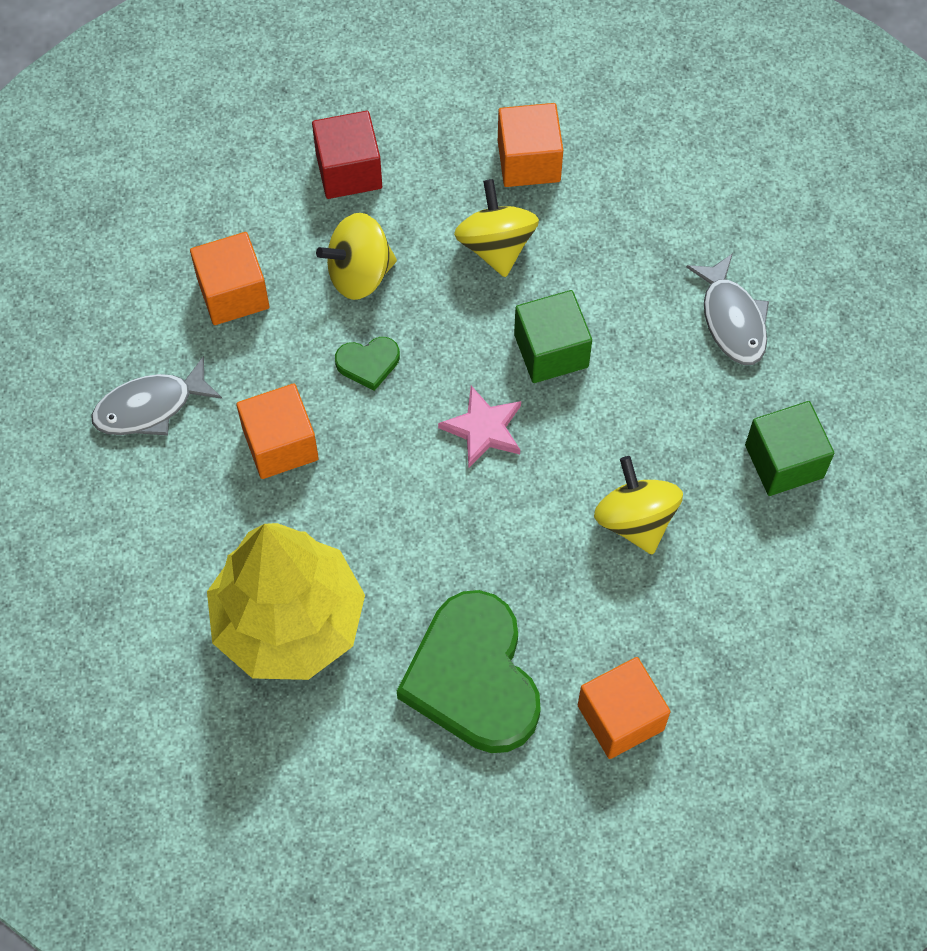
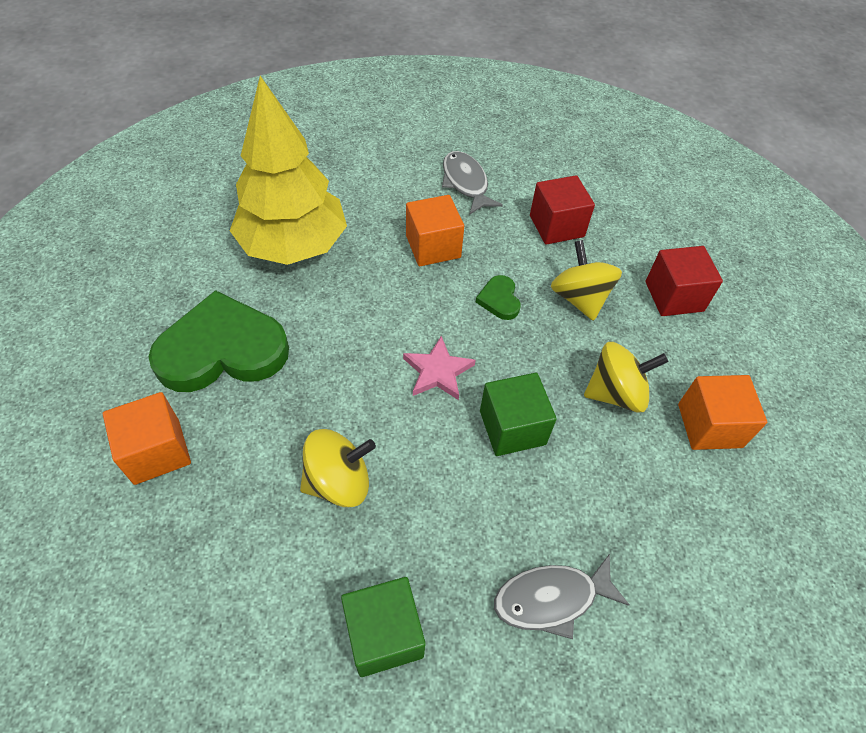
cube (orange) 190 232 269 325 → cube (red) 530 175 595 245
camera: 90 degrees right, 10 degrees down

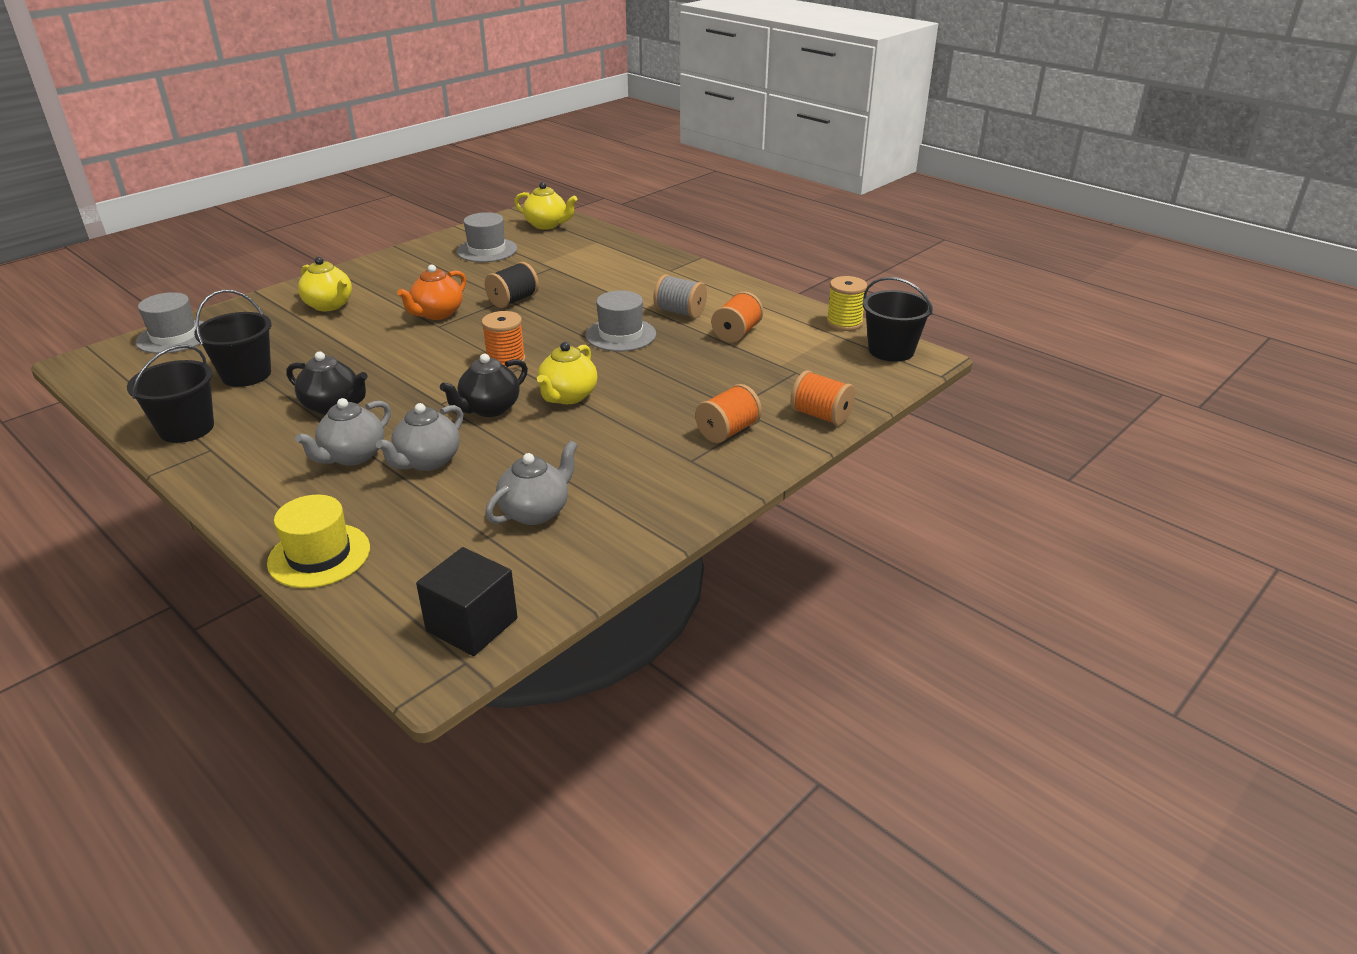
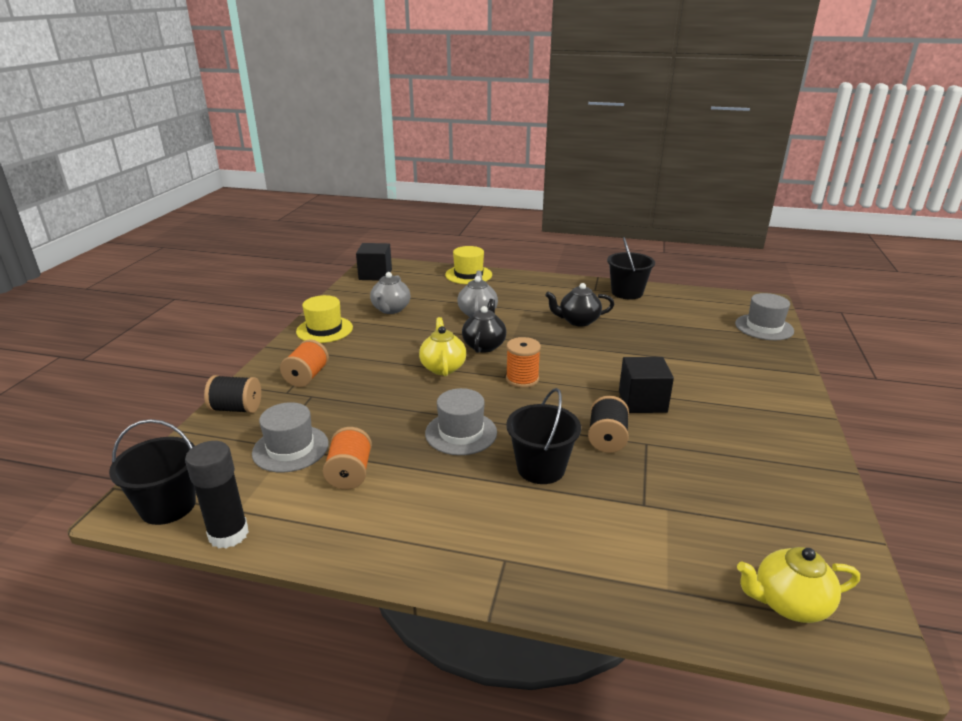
teapot (grey) 295 398 391 466 → -
teapot (yellow) 298 257 352 311 → -
spool (grey) 653 274 707 318 → -
- → hat (yellow) 296 295 353 343
bucket (black) 194 290 271 387 → bucket (black) 506 388 581 484, relocated
hat (grey) 456 212 517 262 → hat (grey) 252 402 329 473, relocated
teapot (orange) 397 265 466 320 → cube (black) 619 357 674 413
spool (yellow) 826 276 867 331 → glue stick (black) 185 441 249 549
spool (orange) 790 370 855 426 → spool (black) 204 375 261 413
camera: 150 degrees right, 5 degrees down

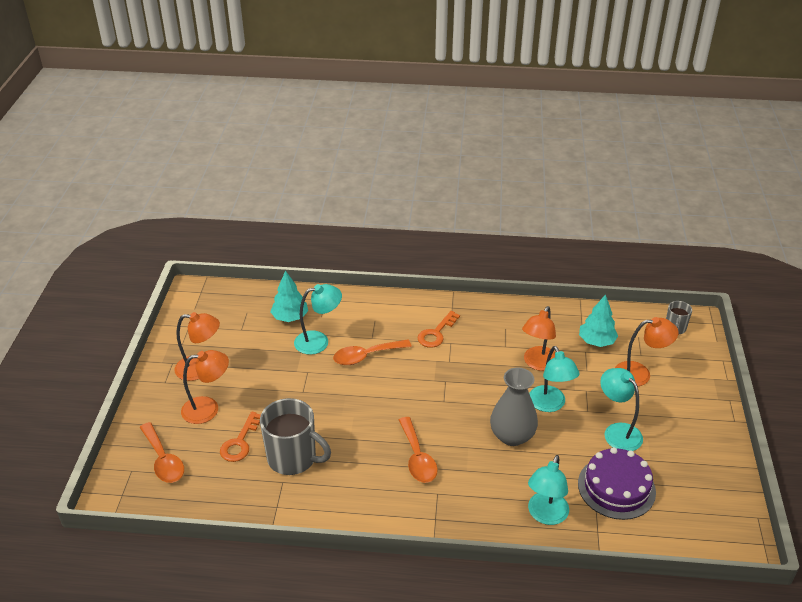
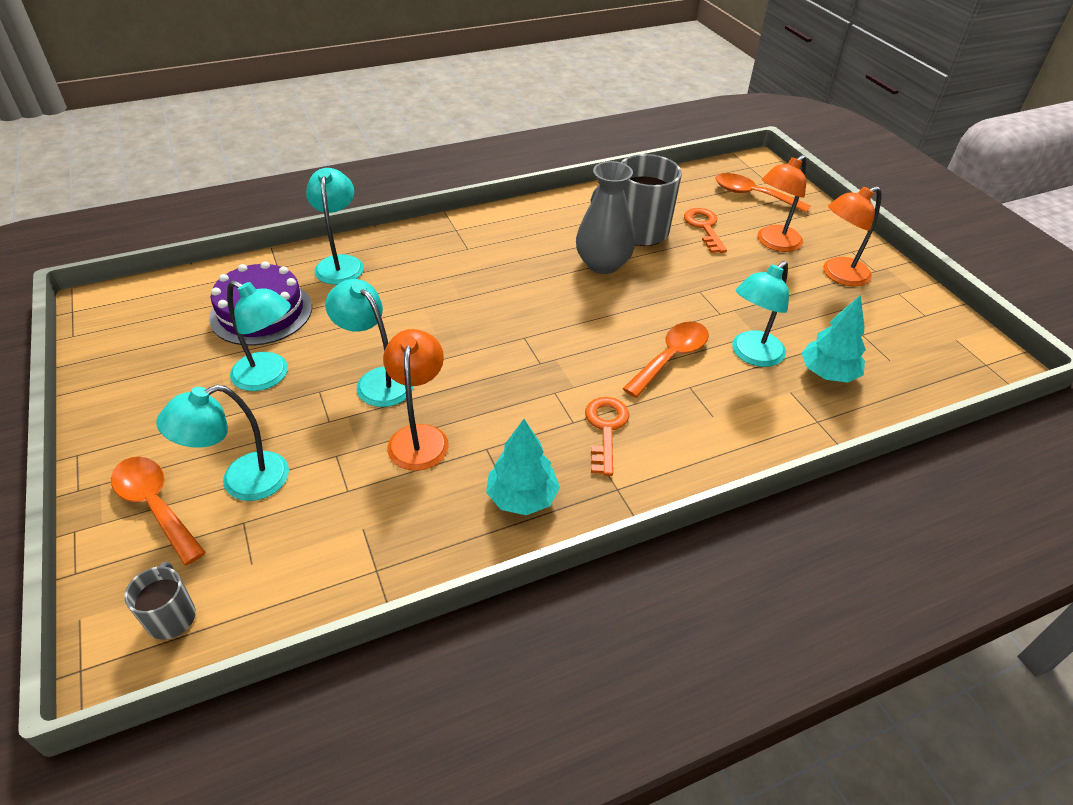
spoon (orange) 399 417 438 483 → spoon (orange) 111 457 206 565, relocated
vase (grey) 490 367 538 446 → vase (grey) 576 161 635 274, relocated
tree (turquoise) 579 294 618 347 → tree (turquoise) 486 419 560 515, relocated
lamp (orange) 615 317 679 386 → lamp (turquoise) 156 385 289 501
camera: 150 degrees right, 5 degrees up

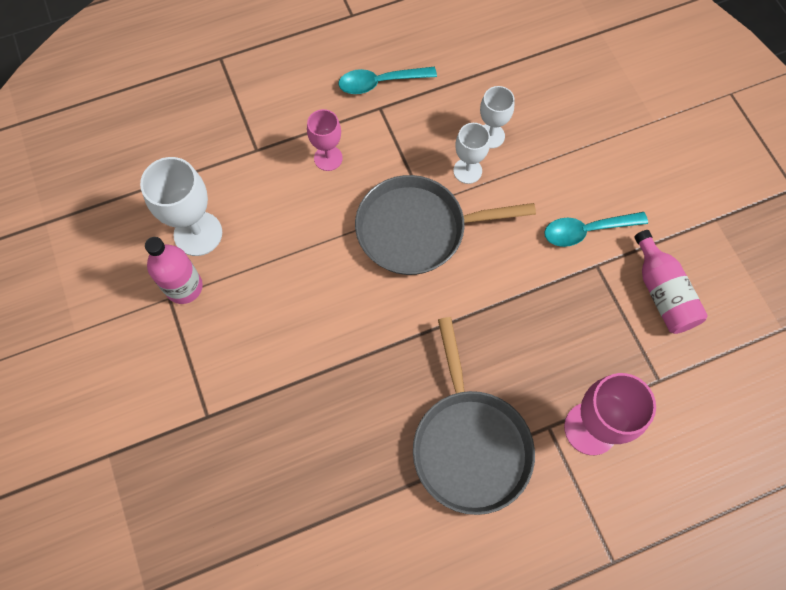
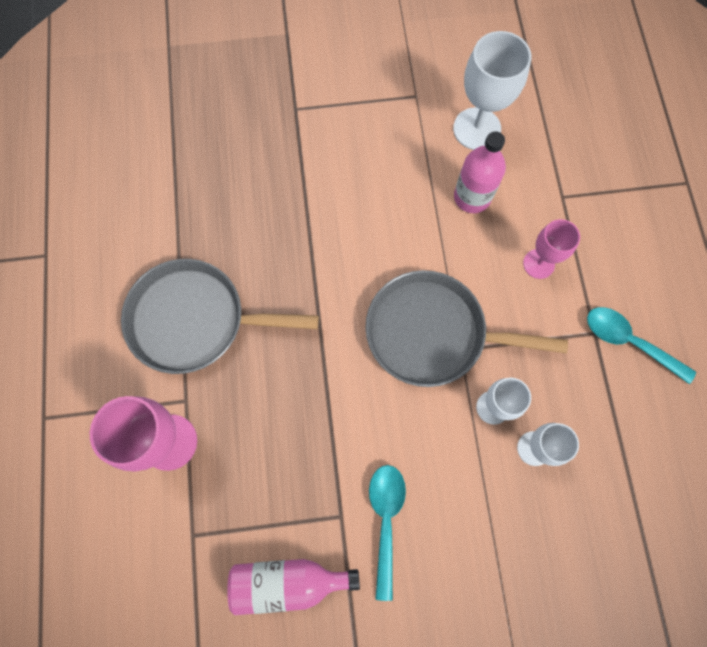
bottle (pink) 145 237 203 304 → bottle (pink) 454 131 506 213, relocated
spoon (turquoise) 339 67 437 94 → spoon (turquoise) 587 307 696 384, 60 degrees counterclockwise
pan (grey) 355 175 536 275 → pan (grey) 365 270 568 387, 90 degrees counterclockwise
camera: 105 degrees right, 5 degrees up

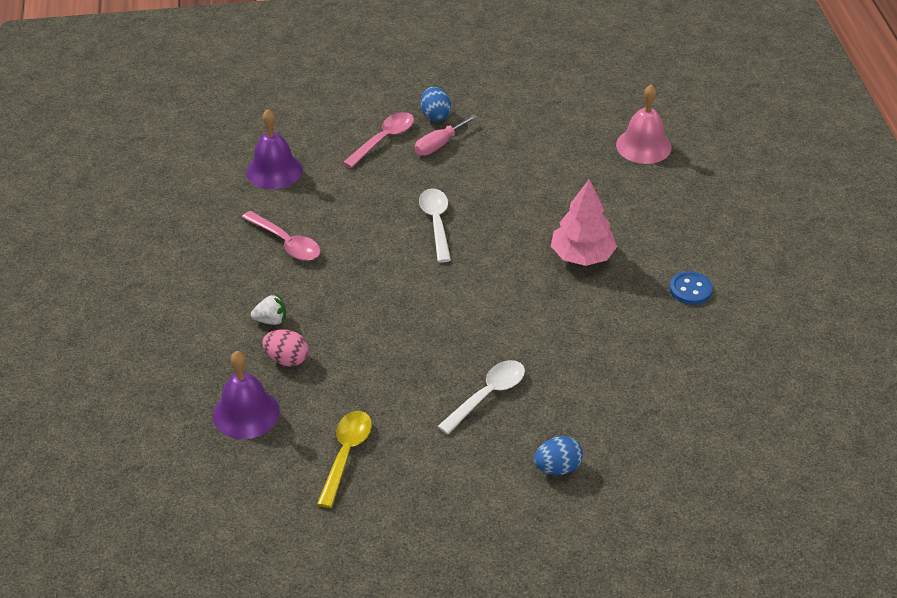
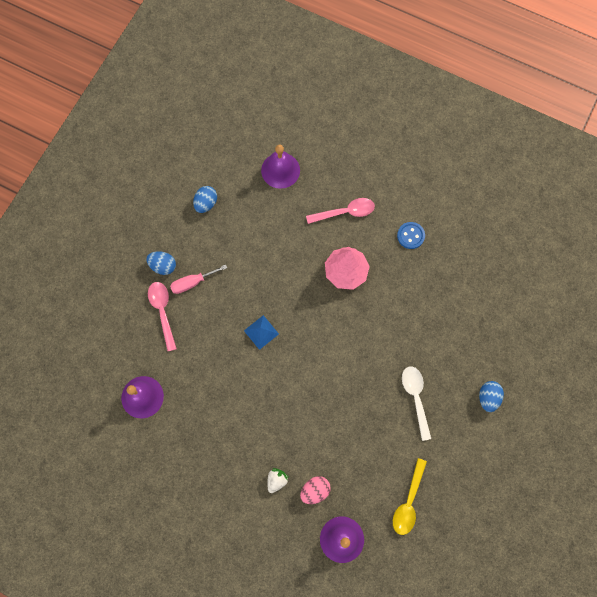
- → egg (blue) 193 186 217 213
spoon (pink) 242 211 321 261 → spoon (pink) 306 198 375 224, relocated
spoon (white) 419 188 451 263 → pyramid (blue) 244 315 279 350
bell (pink) 616 85 672 164 → bell (purple) 261 145 300 189
spoon (yellow) 317 411 372 508 → spoon (yellow) 393 458 427 535, 120 degrees counterclockwise
screwdriver (pink) 415 114 477 156 → screwdriver (pink) 170 265 227 294, 75 degrees clockwise
camera: 55 degrees left, 30 degrees up

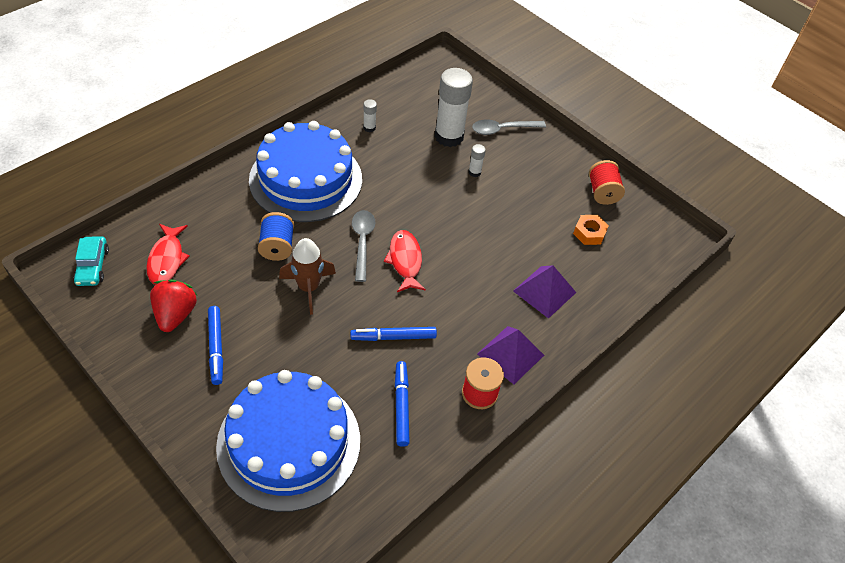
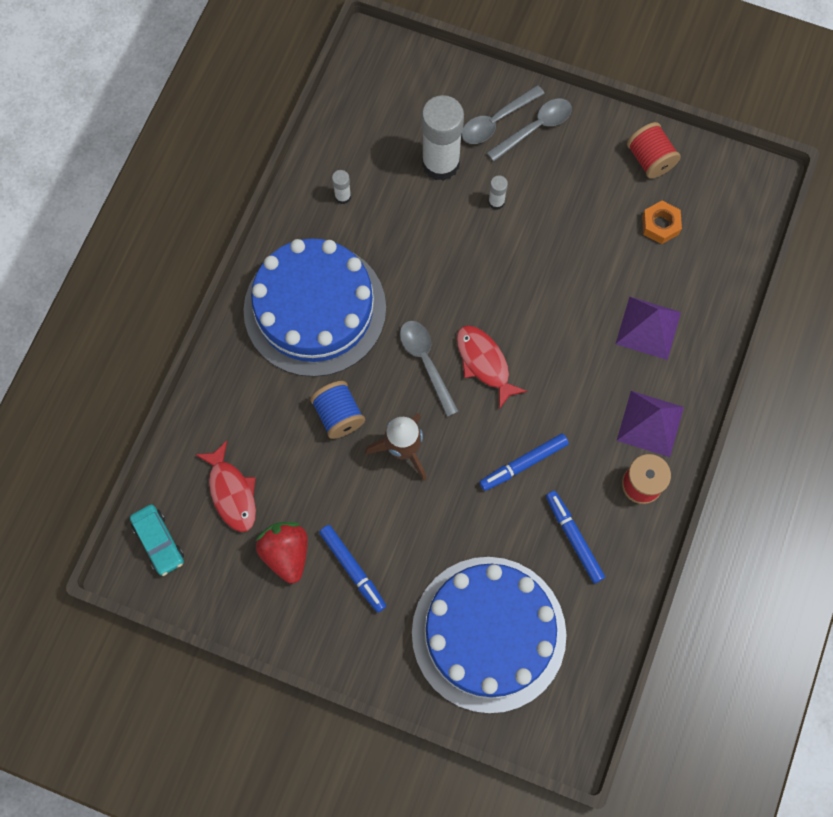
- → spoon (grey) 487 99 572 162
camera: 20 degrees left, 20 degrees up

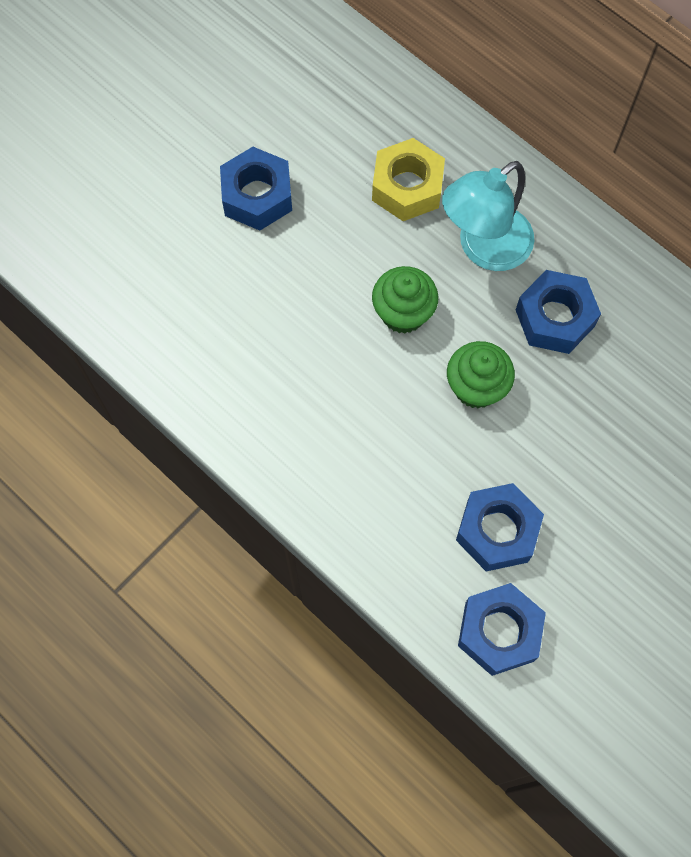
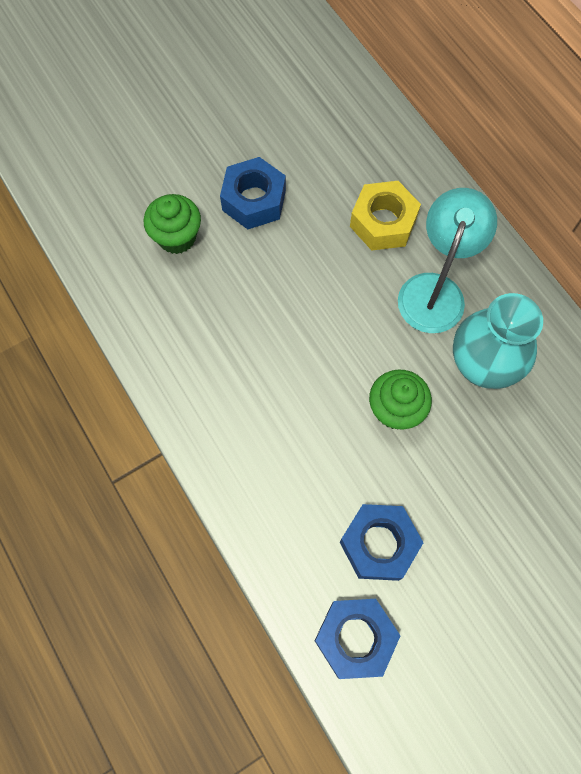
cupcake (green) 372 266 439 334 → cupcake (green) 144 194 201 254, relocated
nut (blue) 516 270 601 354 → vase (turquoise) 453 293 543 389
lamp (turquoise) 442 161 535 271 → lamp (turquoise) 398 188 497 333, 135 degrees clockwise
camera: 15 degrees right, 0 degrees up

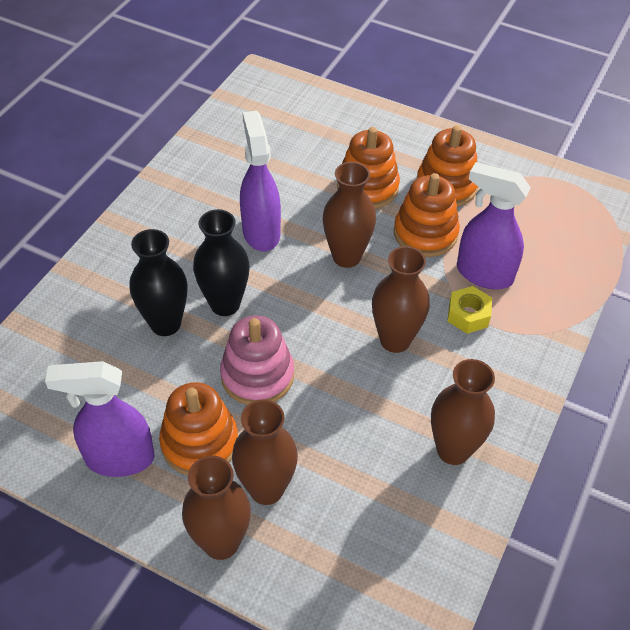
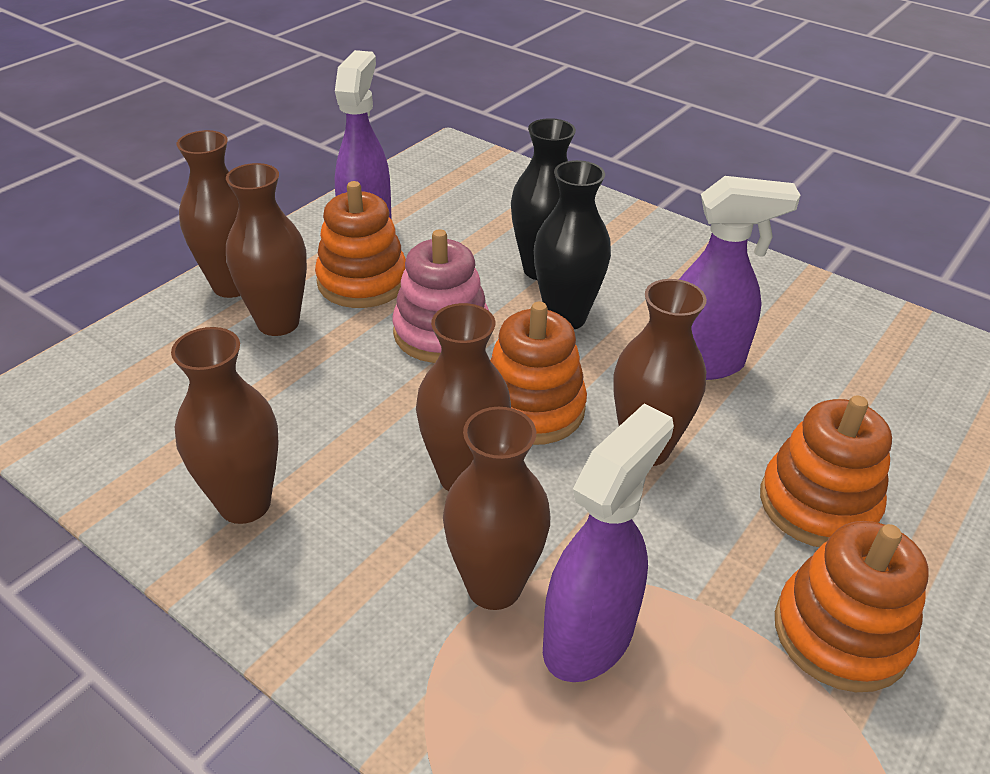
stacking toy (orange) 394 173 460 257 → stacking toy (orange) 490 302 587 445, relocated
nut (yellow) 447 286 492 334 → vase (brown) 443 407 550 610
camera: 100 degrees right, 10 degrees down

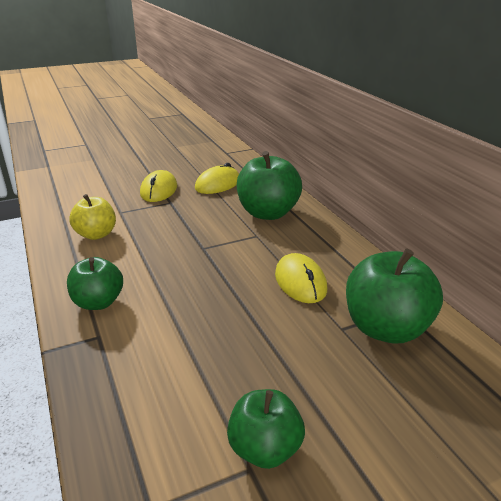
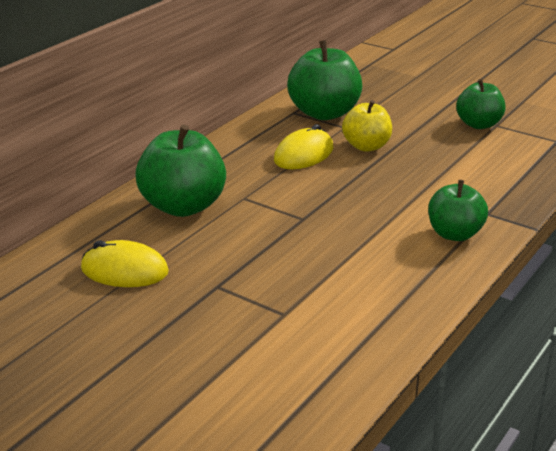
mouse (yellow) 140 170 177 202 → -
apple (yellow) 69 194 116 240 → apple (yellow) 342 100 392 152, relocated
camera: 120 degrees left, 0 degrees up

